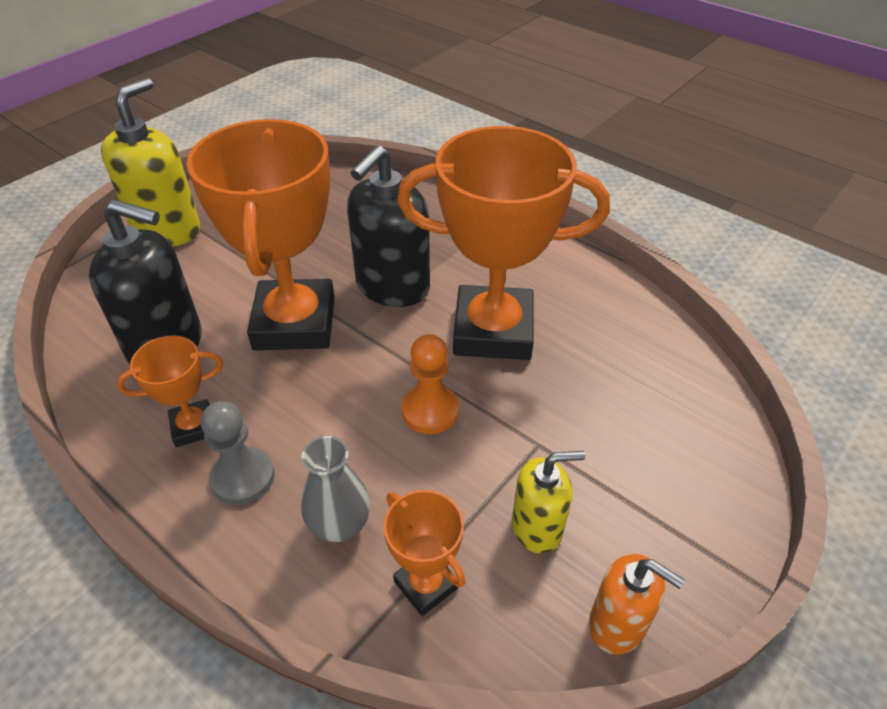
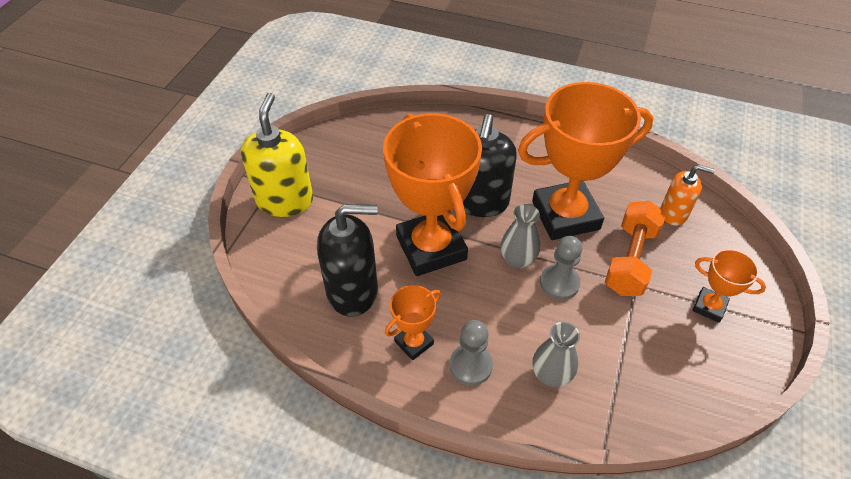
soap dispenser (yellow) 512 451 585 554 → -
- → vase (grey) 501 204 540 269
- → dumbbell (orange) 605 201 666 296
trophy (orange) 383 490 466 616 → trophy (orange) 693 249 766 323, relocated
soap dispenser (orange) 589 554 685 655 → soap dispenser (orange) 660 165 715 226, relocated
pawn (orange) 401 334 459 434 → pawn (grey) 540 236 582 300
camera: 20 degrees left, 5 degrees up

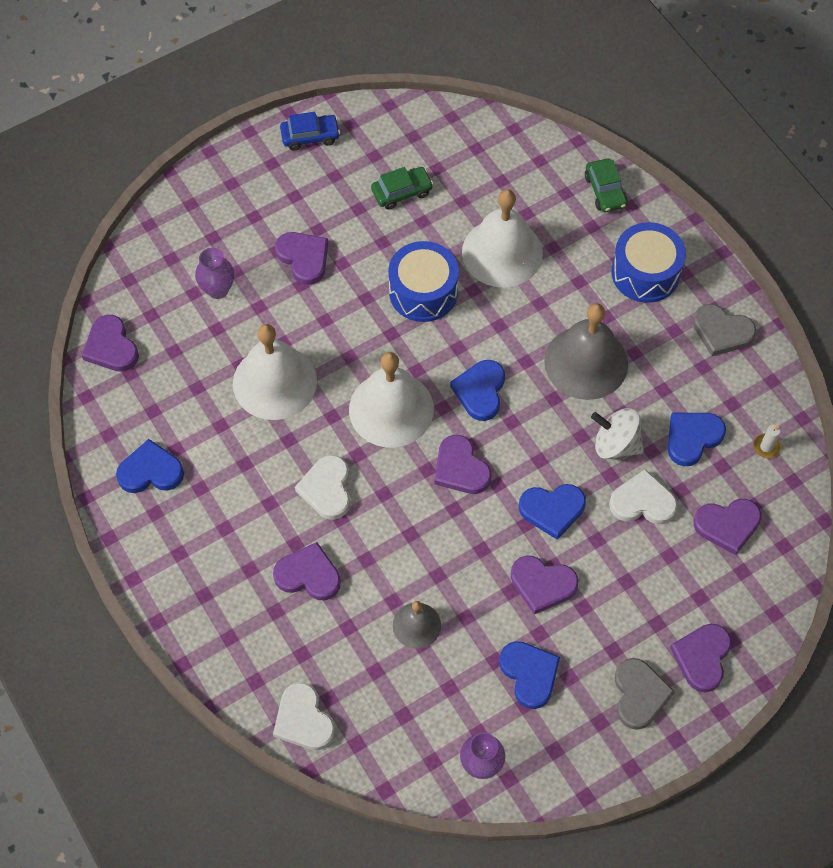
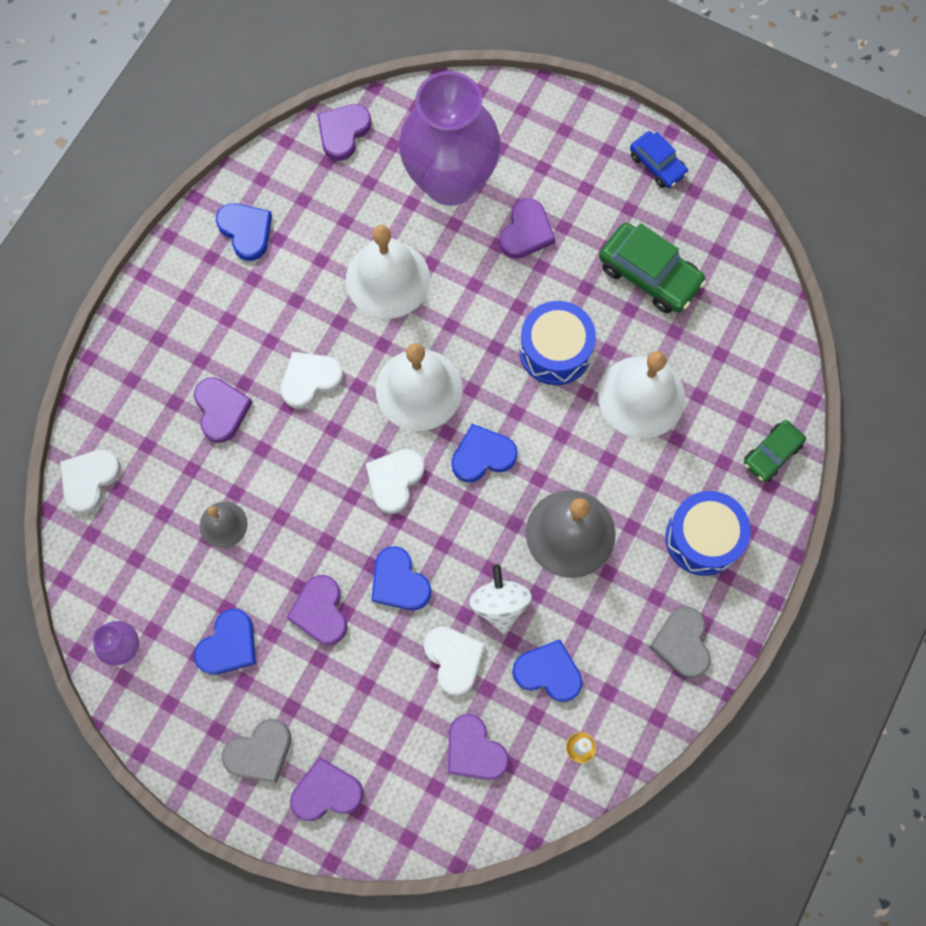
heart (purple) 434 435 491 494 → heart (white) 366 449 425 514
vase (purple) 195 248 235 299 → vase (purple) 399 71 501 206, x2.47
car (green) 371 167 433 210 → car (green) 599 223 706 313, x1.64
camera: 60 degrees right, 10 degrees up

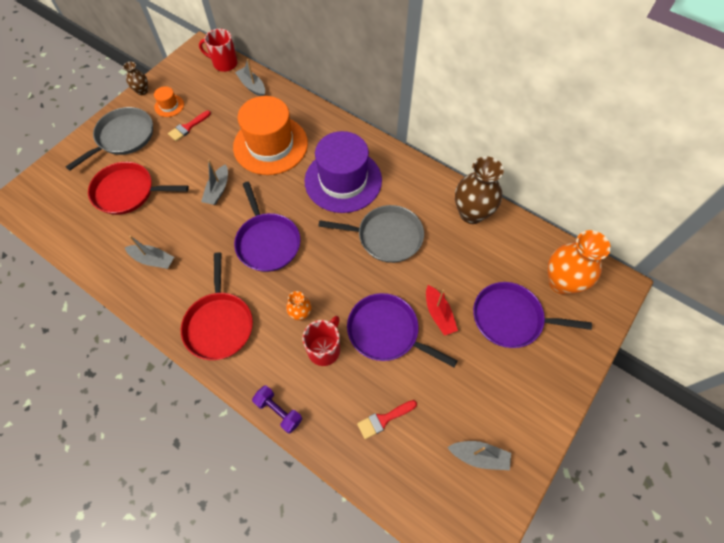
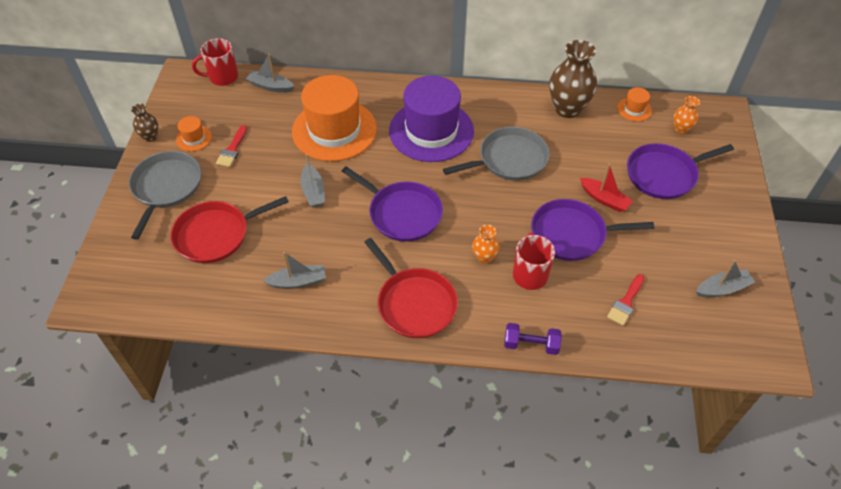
- → hat (orange) 617 87 652 121
vase (orange) 548 230 611 294 → vase (orange) 674 96 700 134, x0.50
camera: 30 degrees left, 10 degrees down

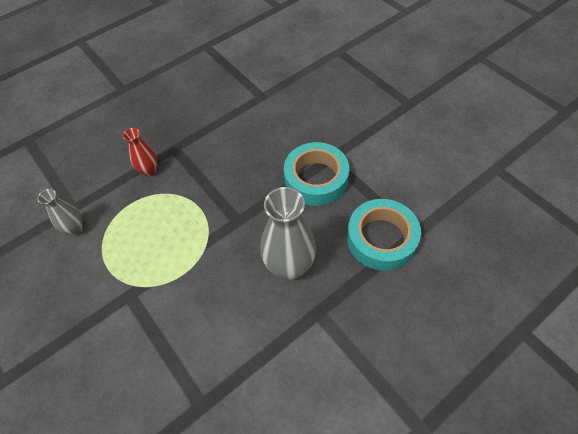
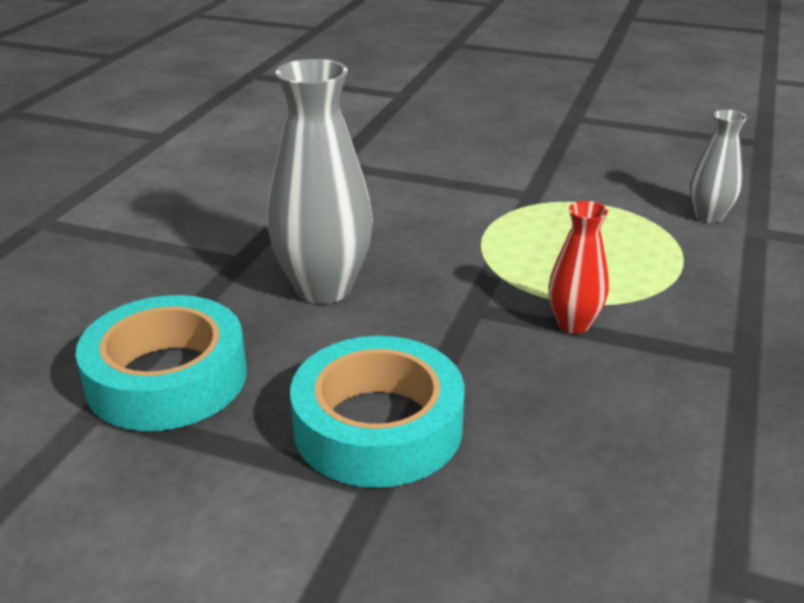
vase (red) 123 128 157 176 → vase (red) 549 201 609 333, relocated
camera: 145 degrees right, 25 degrees down

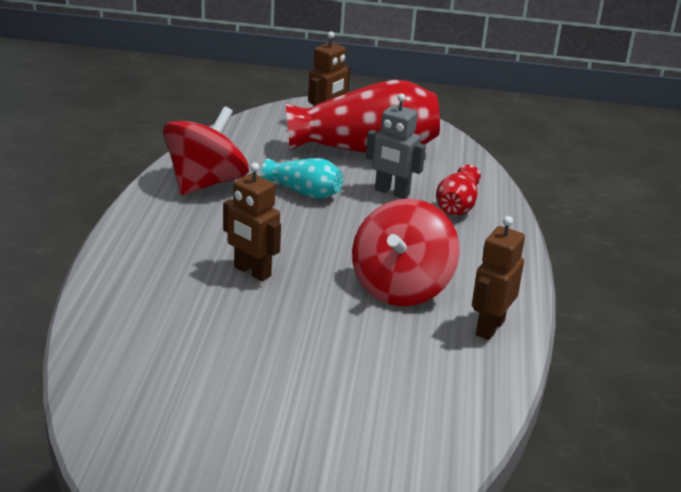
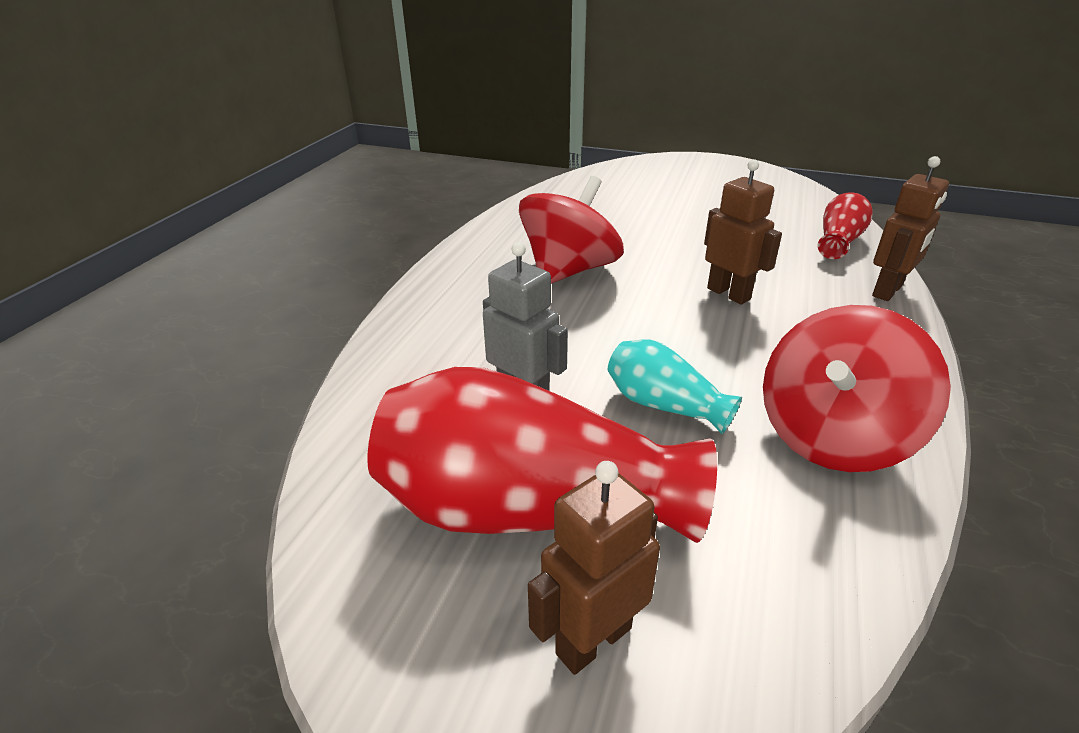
vase (red) 436 164 481 216 → vase (red) 818 192 873 259, relocated
robot (brown) 472 216 525 340 → robot (brown) 872 156 949 301, relocated
camera: 165 degrees left, 5 degrees up

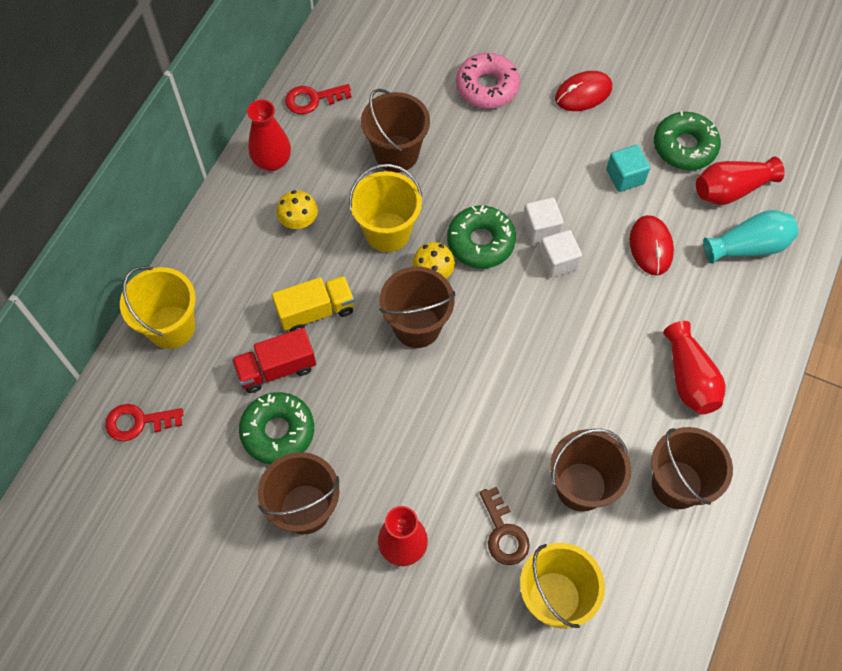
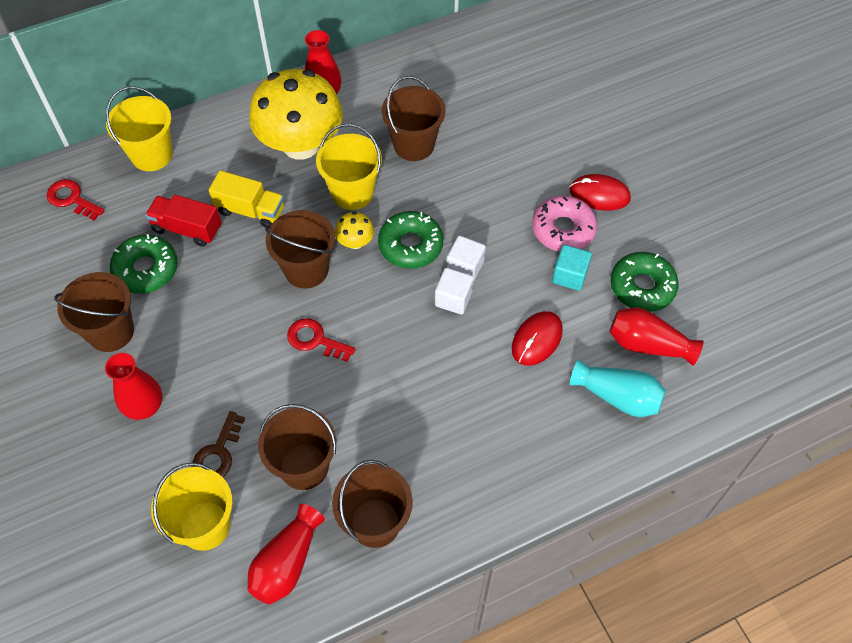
key (red) 285 84 352 114 → key (red) 287 318 356 362, relocated
donut (pink) 456 53 520 109 → donut (pink) 532 196 597 252, relocated
vase (red) 663 321 726 414 → vase (red) 247 504 325 604, relocated
mushroom (yellow) 276 190 318 229 → mushroom (yellow) 249 69 343 160, x2.45
camera: 40 degrees right, 5 degrees down

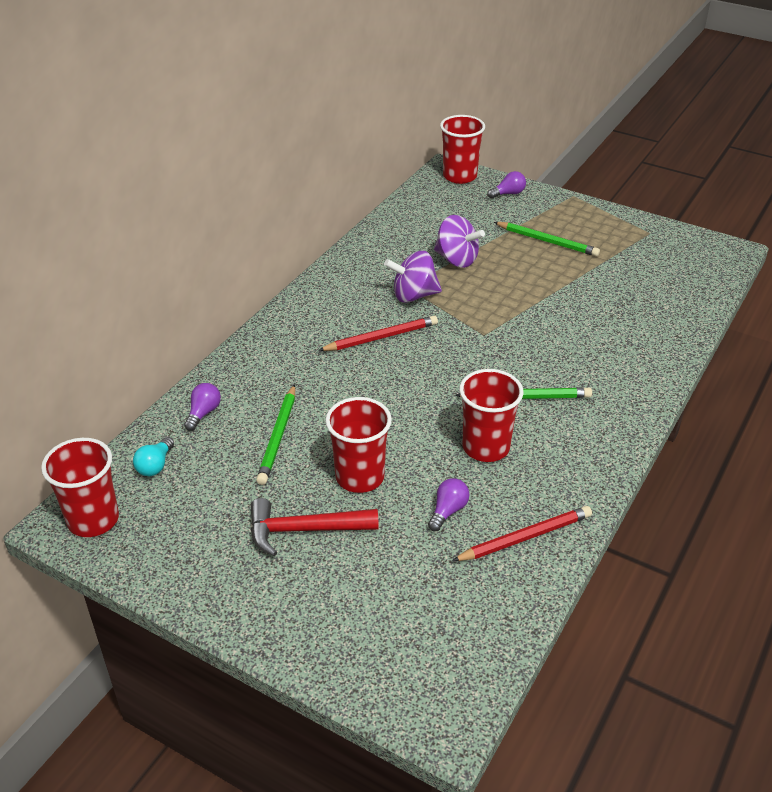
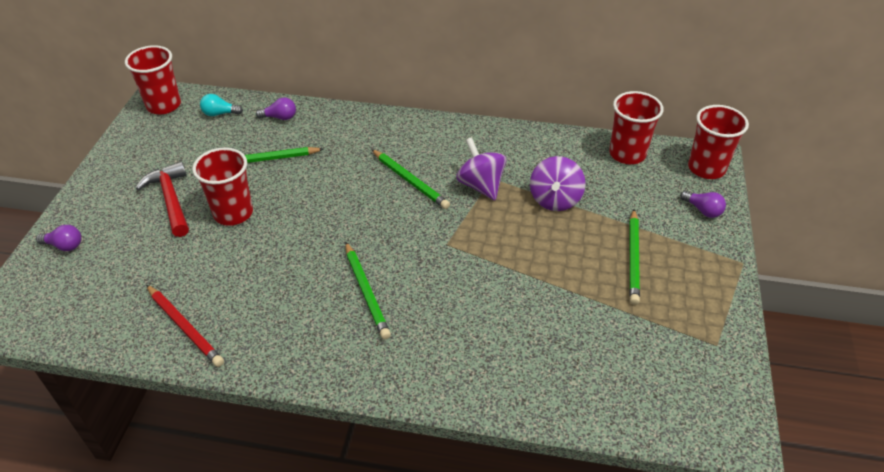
light bulb (purple) 428 478 469 531 → light bulb (purple) 36 225 81 251, relocated
cup (red) 459 369 523 462 → cup (red) 609 91 664 164, relocated
pencil (red) 318 316 438 351 → pencil (green) 371 149 450 209
camera: 70 degrees right, 5 degrees up

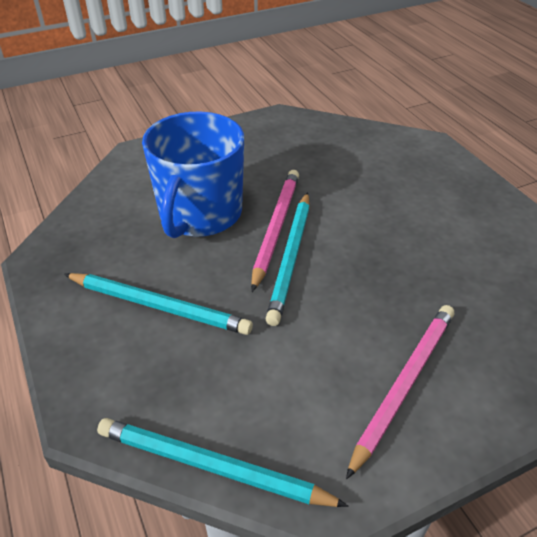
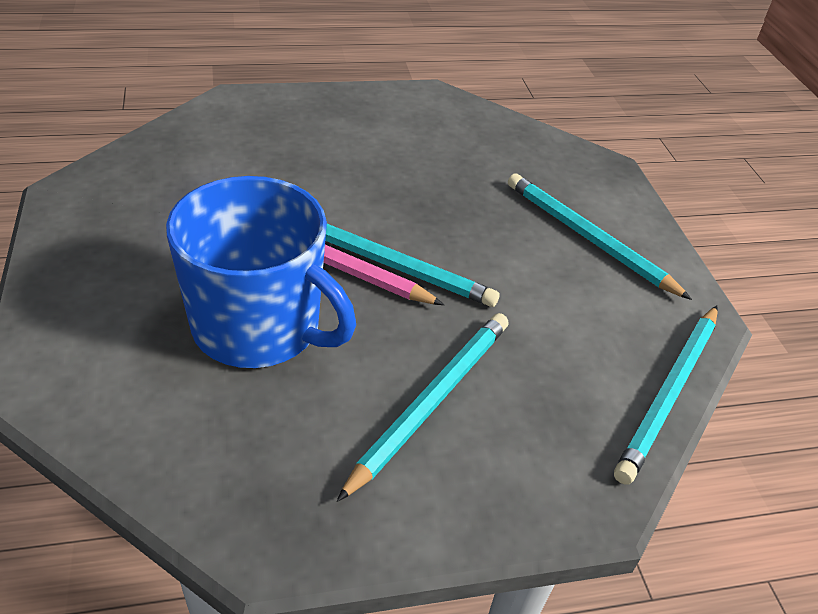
pencil (pink) 346 305 454 480 → pencil (turquoise) 508 173 692 300
camera: 80 degrees left, 0 degrees up

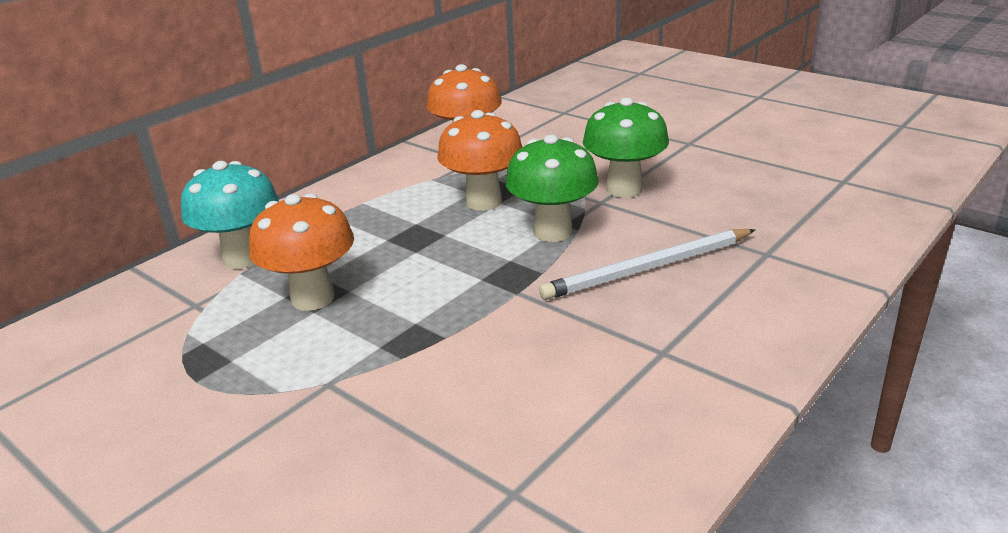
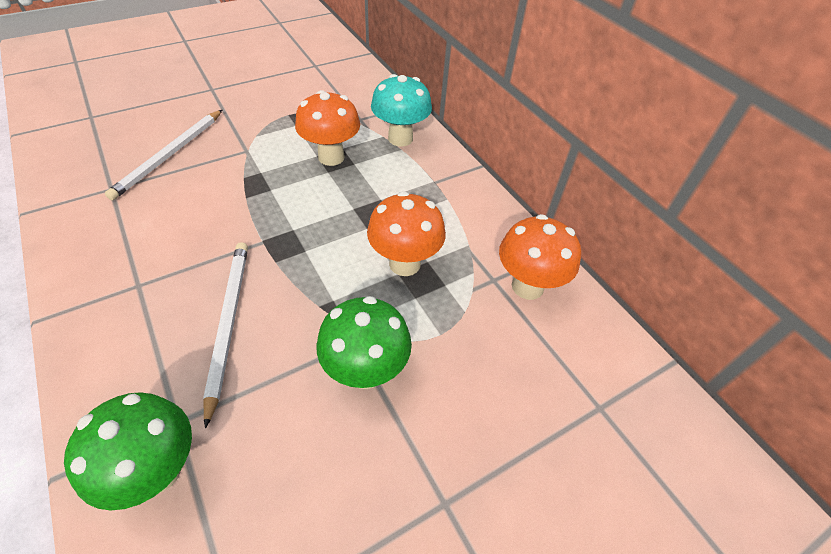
- → pencil (white) 105 110 222 201
mushroom (green) 505 134 599 242 → mushroom (green) 64 392 192 510, relocated
camera: 105 degrees right, 20 degrees up

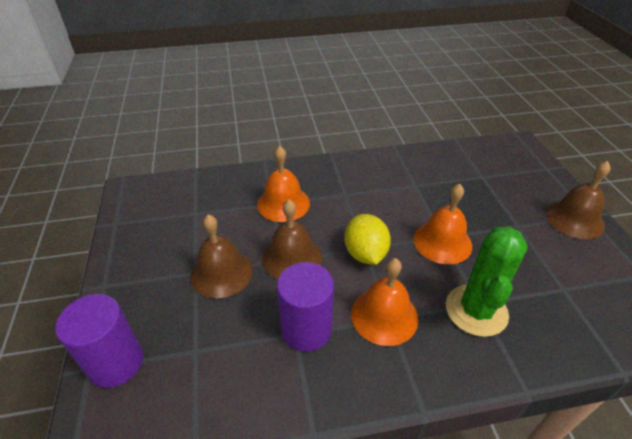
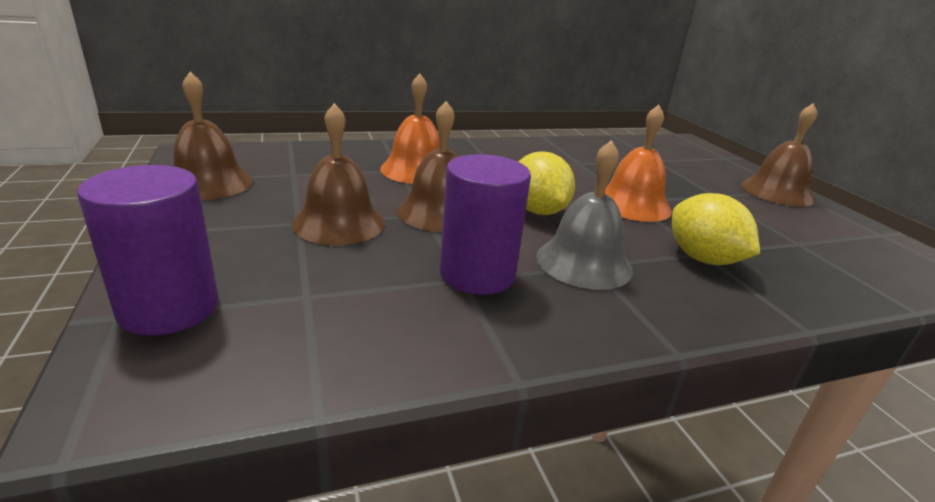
- → bell (brown) 173 72 253 200
cactus (green) 446 226 528 337 → lemon (yellow) 672 193 760 265
bell (orange) 351 258 418 346 → bell (grey) 536 140 633 290
camera: 10 degrees left, 15 degrees down

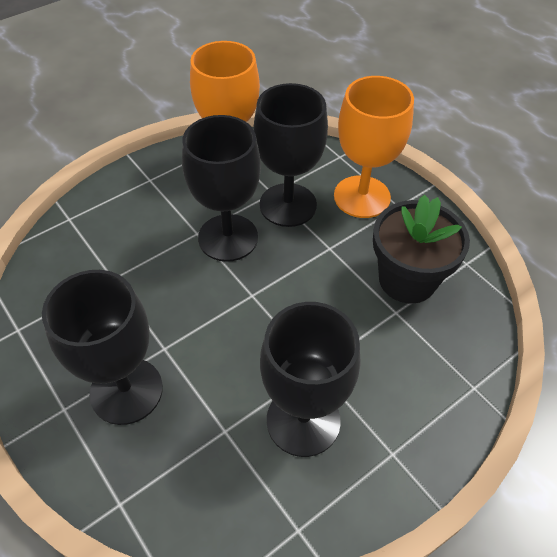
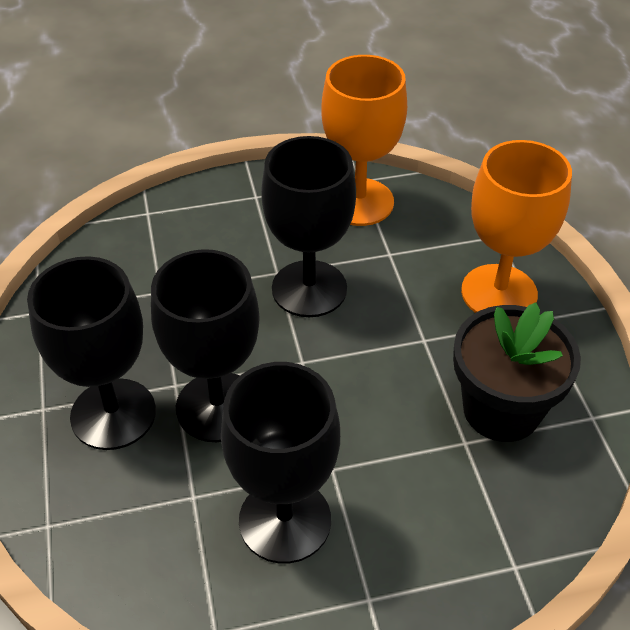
goblet (black) 254 83 328 227 → goblet (black) 151 249 260 442, relocated
camera: 25 degrees right, 5 degrees down

